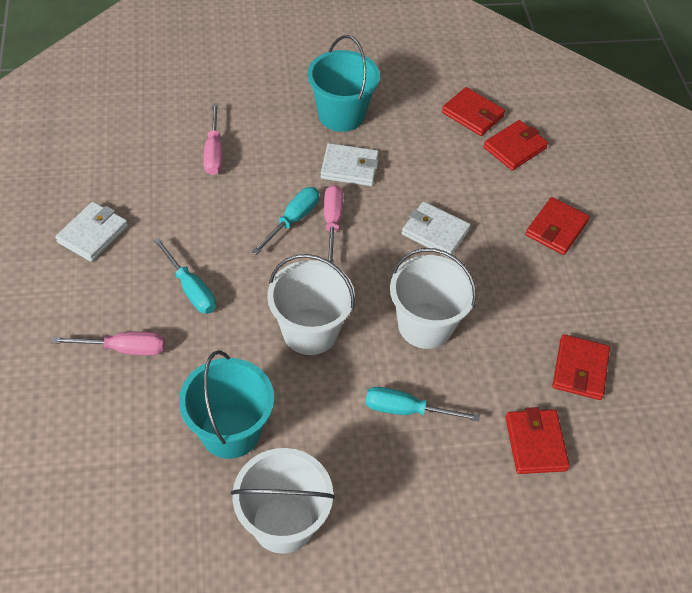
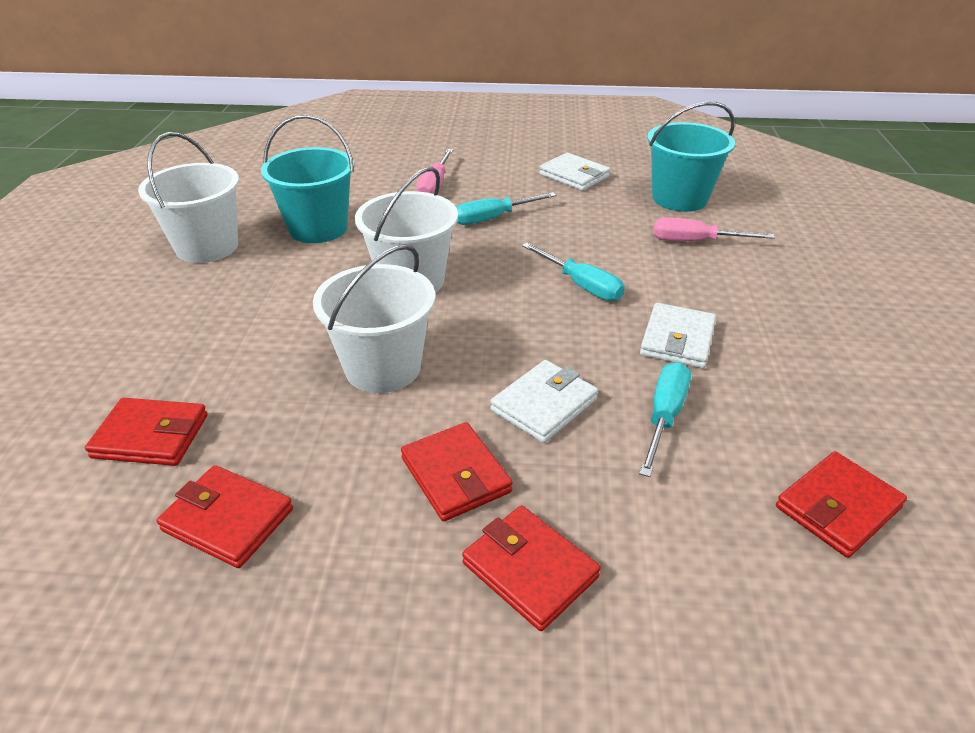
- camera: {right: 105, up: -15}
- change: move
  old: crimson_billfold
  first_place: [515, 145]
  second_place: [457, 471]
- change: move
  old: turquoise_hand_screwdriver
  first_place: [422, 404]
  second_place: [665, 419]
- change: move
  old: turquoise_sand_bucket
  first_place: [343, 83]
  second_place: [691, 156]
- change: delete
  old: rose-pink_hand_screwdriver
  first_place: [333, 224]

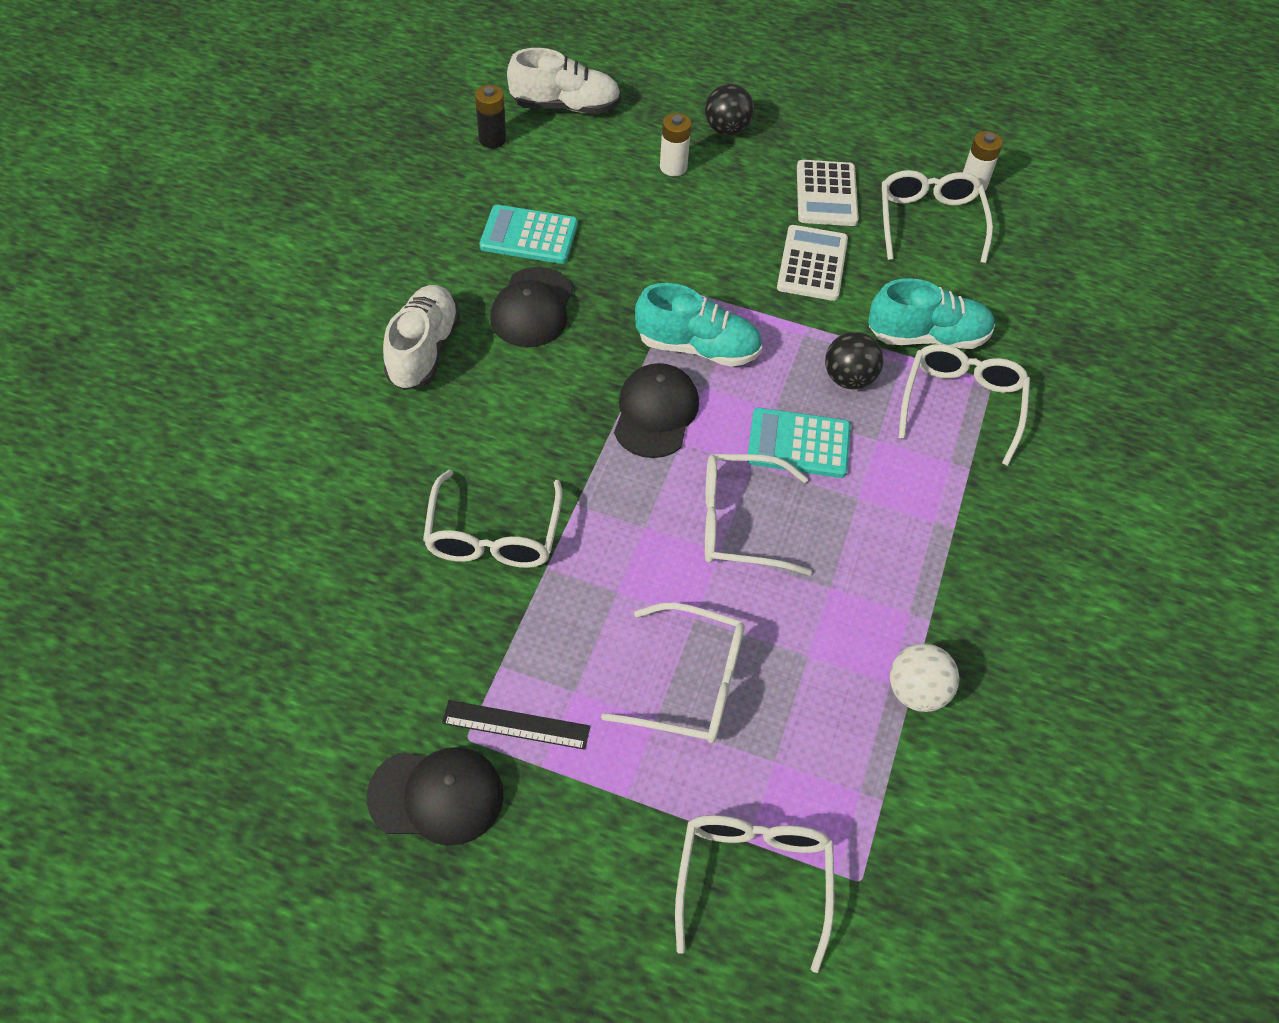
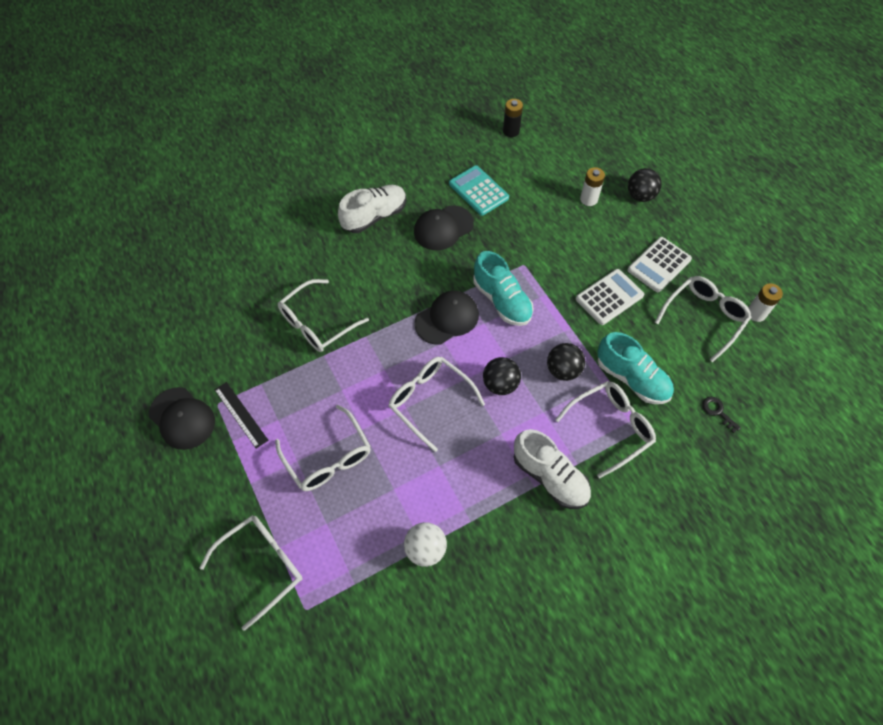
- camera: {right: 45, up: 5}
- change: replace
  old: turquoise_adding_machine
  new: ebony_sphere
  first_place: [799, 443]
  second_place: [502, 376]
- change: move
  old: white_sneaker
  first_place: [564, 81]
  second_place: [552, 469]
- change: insert
  new: ebony_latchkey
  second_place: [721, 415]

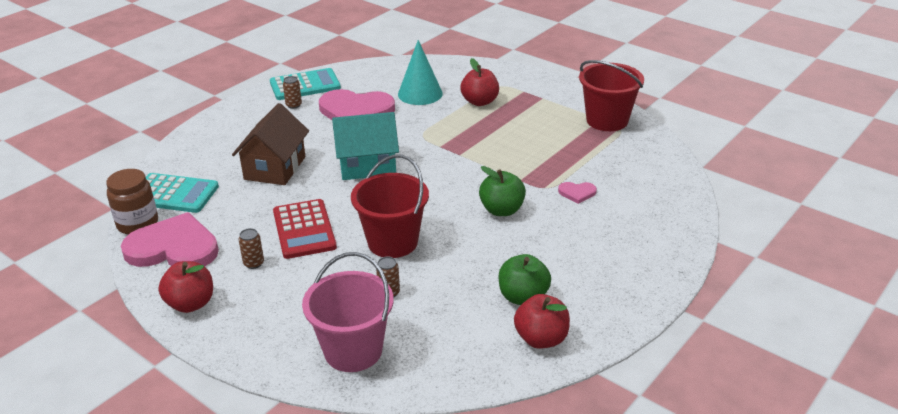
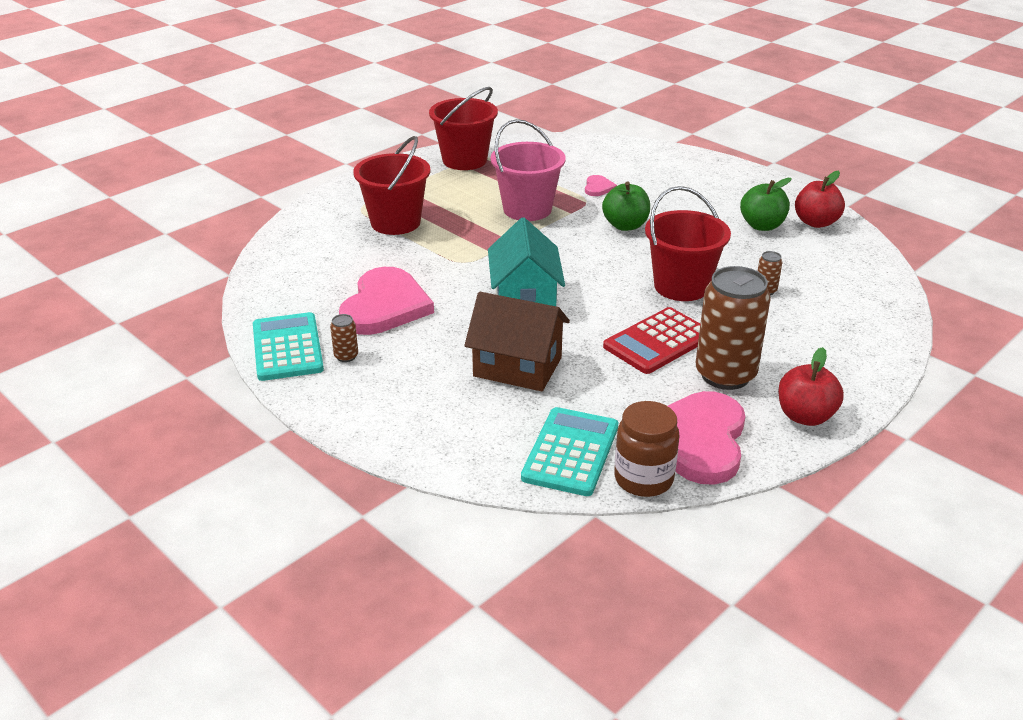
- camera: {right: -85, up: 0}
- change: replace
  old: crimson_toy_apple
  new: crimson_sand_bucket
  first_place: [479, 82]
  second_place: [392, 185]
- change: move
  old: rose-pink_sand_bucket
  first_place: [347, 312]
  second_place: [528, 170]
- change: rotate
  old: crimson_adding_machine
  first_place: [305, 229]
  second_place: [651, 340]
  degrees: 150
- change: resize
  old: russet_soda_can
  first_place: [251, 248]
  second_place: [733, 328]
  factor: 2.45
- change: delete
  old: turquoise_cone
  first_place: [420, 72]

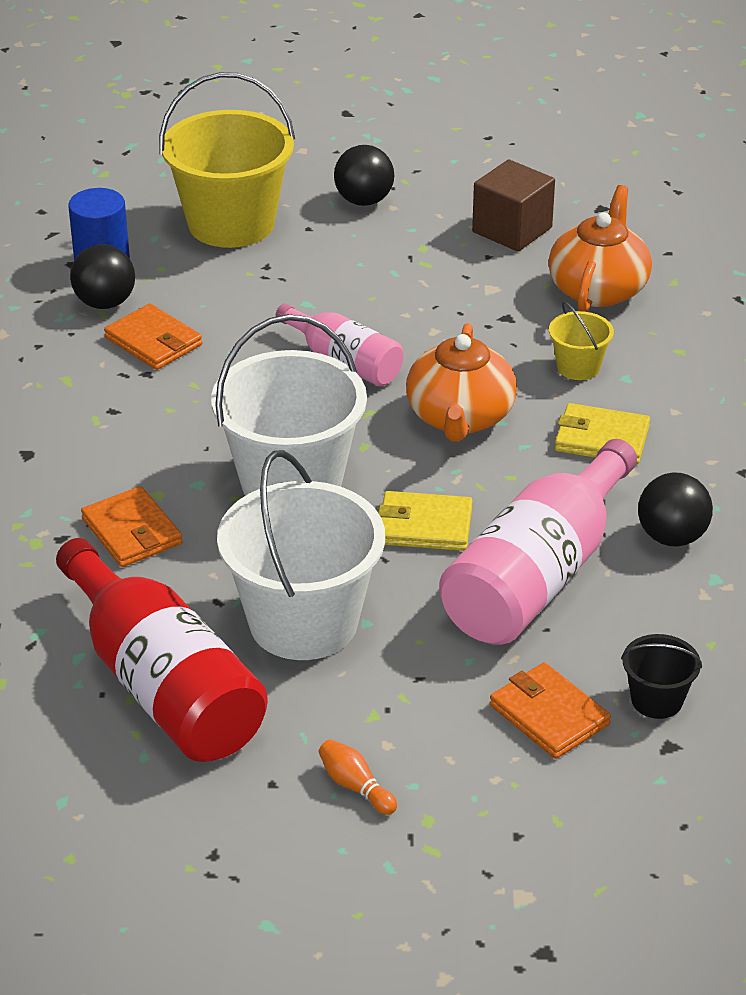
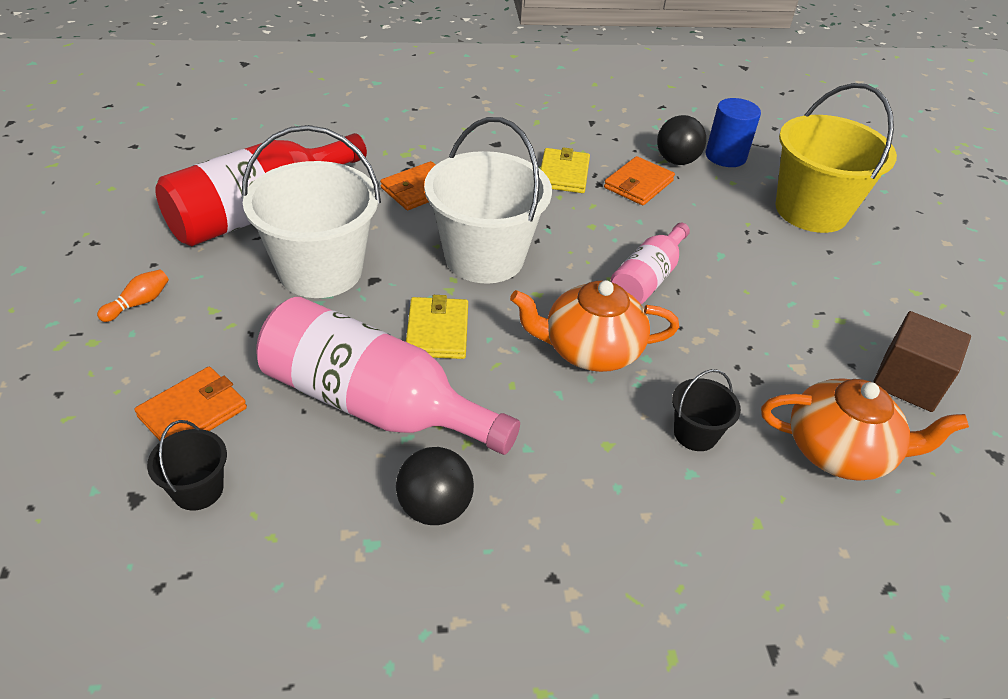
- camera: {right: 80, up: 5}
- change: move
  old: golden_billfold
  first_place: [602, 433]
  second_place: [565, 170]
- change: recolor
  old: golden_sand_bucket
  new: ebony_sand_bucket
  first_place: [581, 340]
  second_place: [706, 410]
- change: delete
  old: ebony_sphere
  first_place: [364, 175]

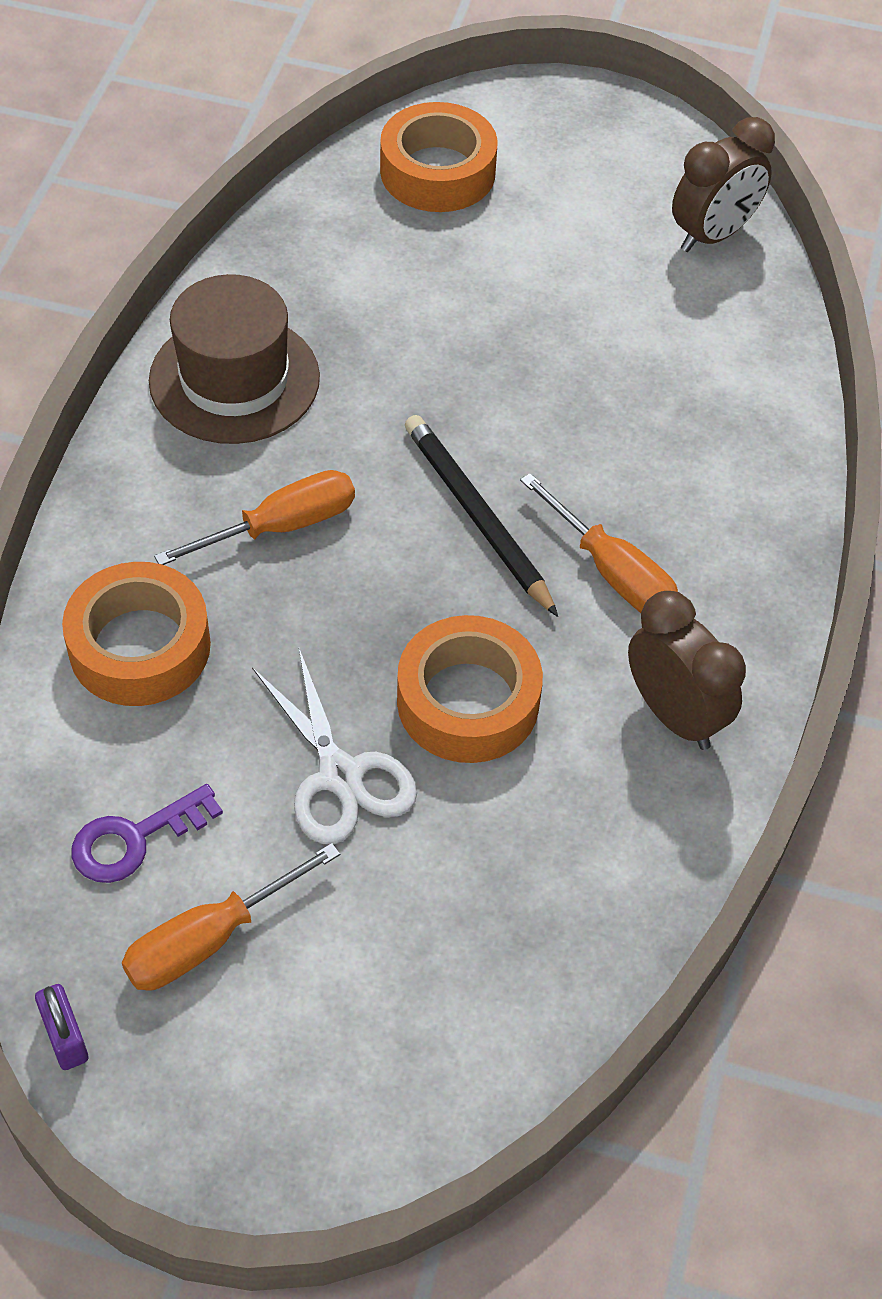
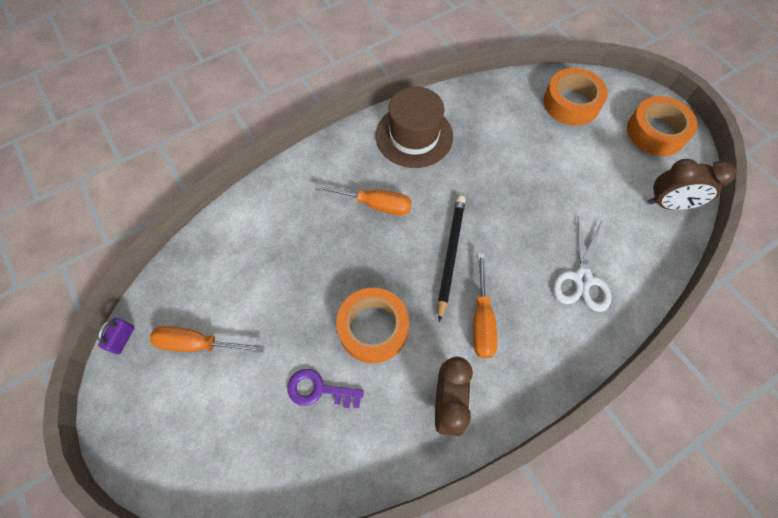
- camera: {right: 45, up: 10}
- change: move
  old: royal_purple_latchkey
  first_place: [147, 833]
  second_place: [325, 388]
- change: move
  old: white_pair_of_scissors
  first_place: [334, 746]
  second_place: [582, 264]
- change: move
  old: orange_tape
  first_place: [136, 634]
  second_place: [662, 126]

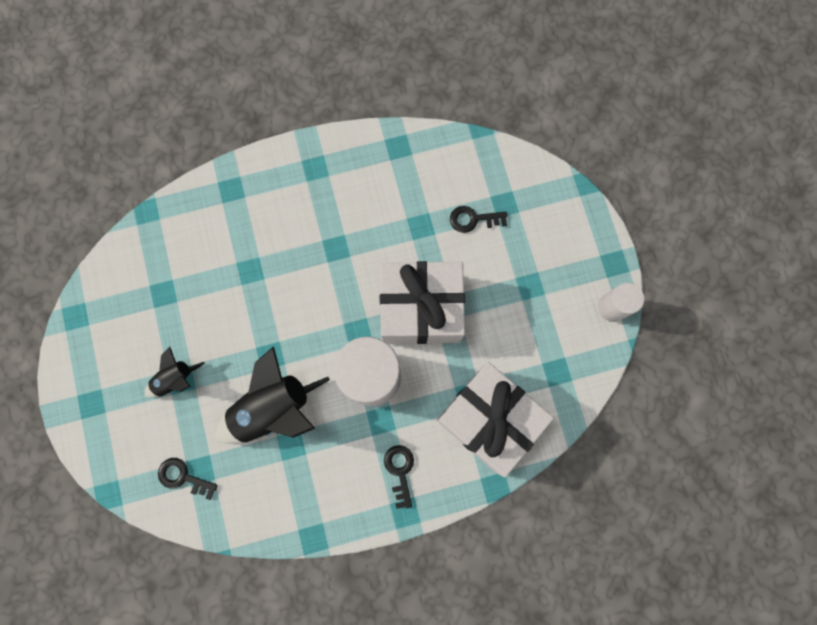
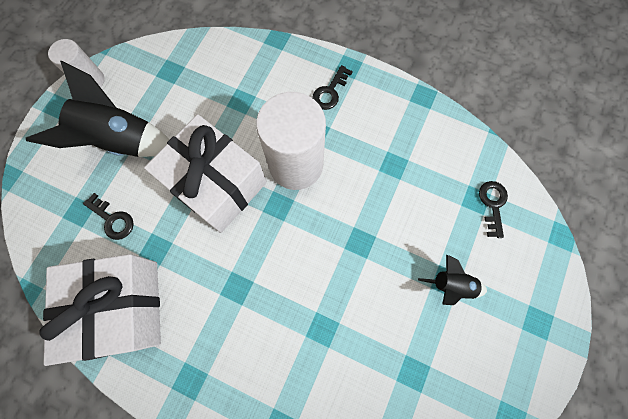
- camera: {right: -140, up: -5}
- change: move
  old: ebony_rocket
  first_place: [272, 395]
  second_place: [97, 109]
- change: move
  old: white_wrapped_gift
  first_place: [495, 419]
  second_place: [100, 310]
- change: rotate
  old: ebony_latchkey
  first_place: [188, 479]
  second_place: [493, 209]
  degrees: -150

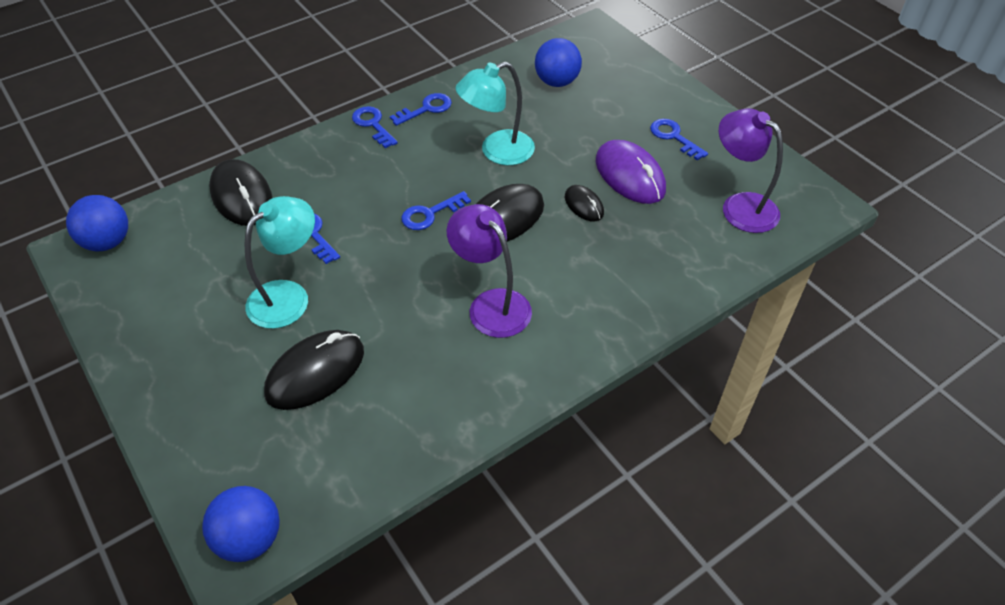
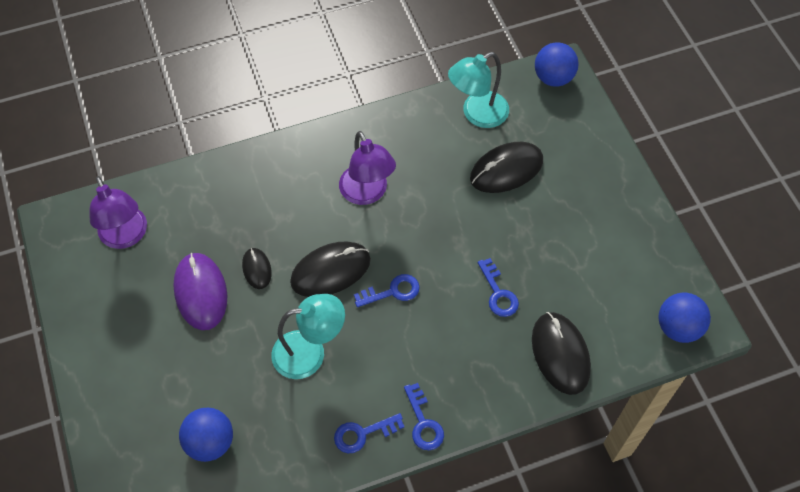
- camera: {right: -165, up: 10}
- change: move
  old: turquoise_lamp
  first_place: [280, 262]
  second_place: [478, 90]
- change: delete
  old: royal_blue_latchkey
  first_place: [679, 140]

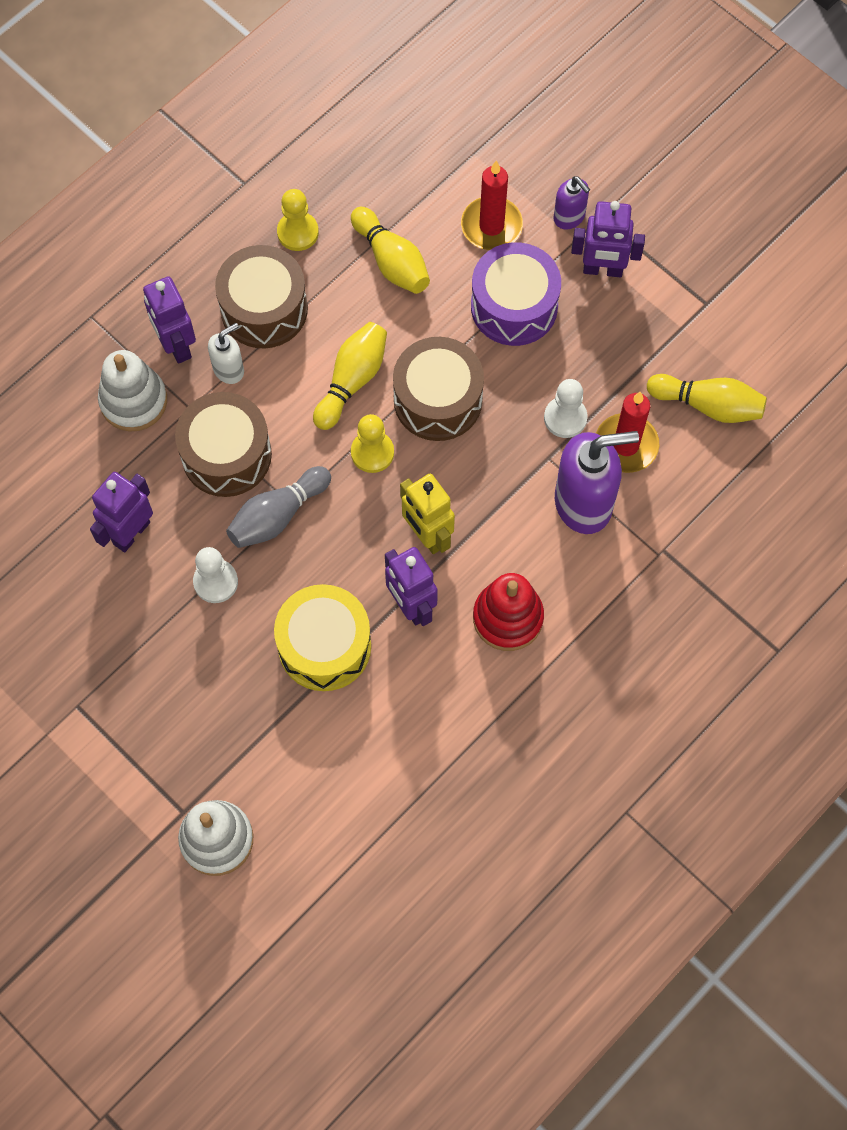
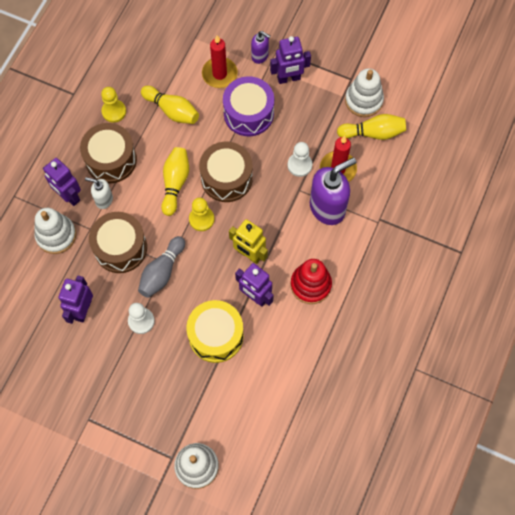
- camera: {right: -20, up: 0}
- change: rotate
  old: white_pump_bottle
  first_place: [226, 353]
  second_place: [99, 193]
  degrees: -105
- change: insert
  new: white_ring_stacker
  second_place: [364, 92]

